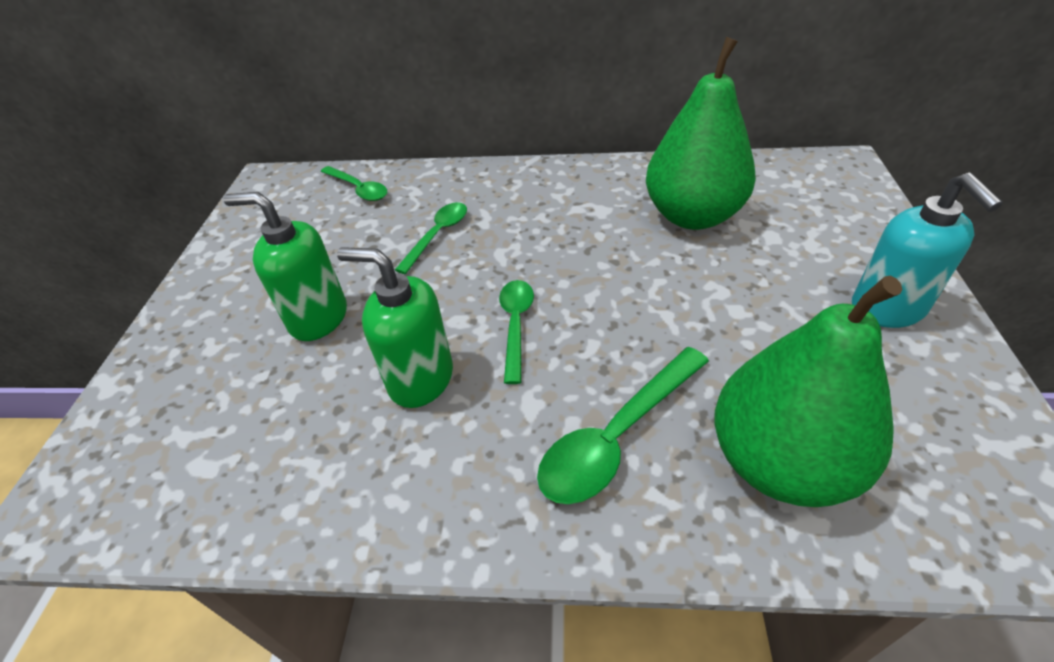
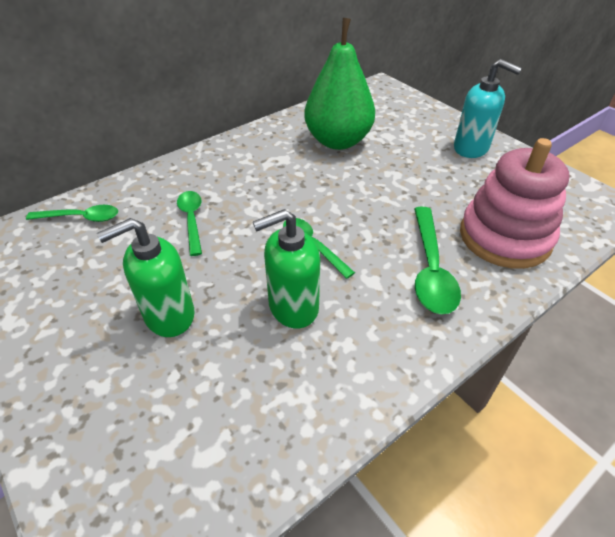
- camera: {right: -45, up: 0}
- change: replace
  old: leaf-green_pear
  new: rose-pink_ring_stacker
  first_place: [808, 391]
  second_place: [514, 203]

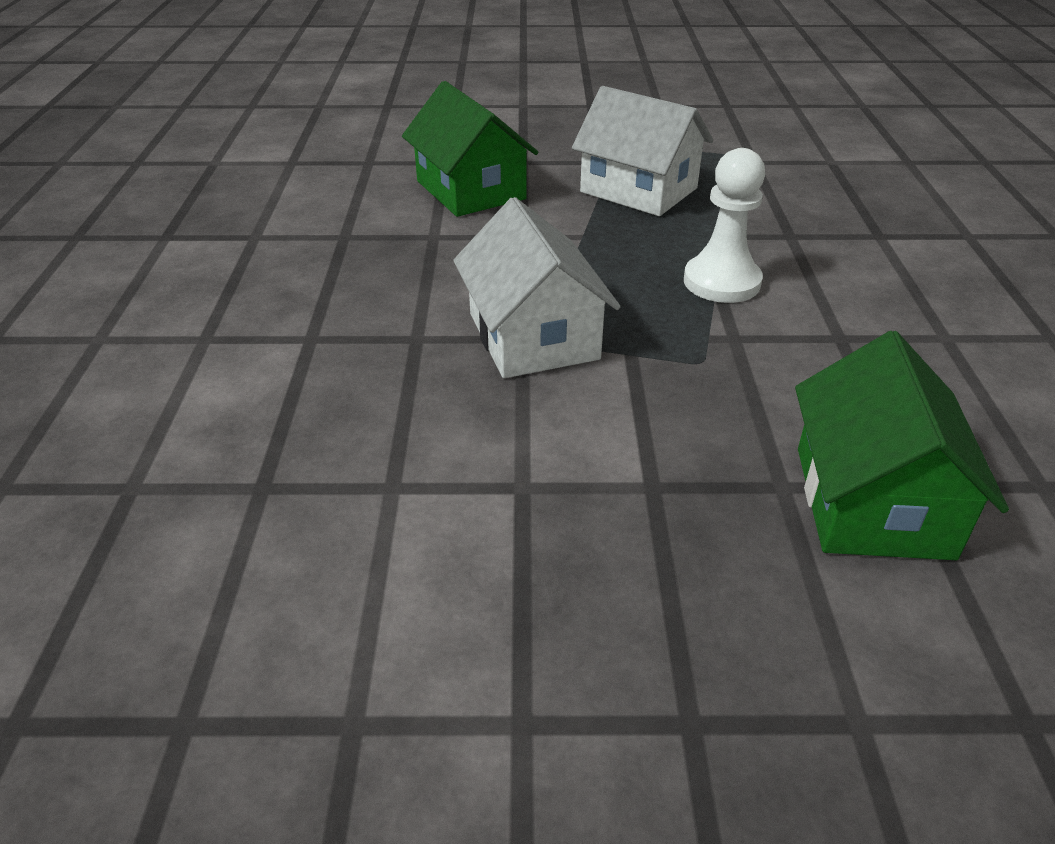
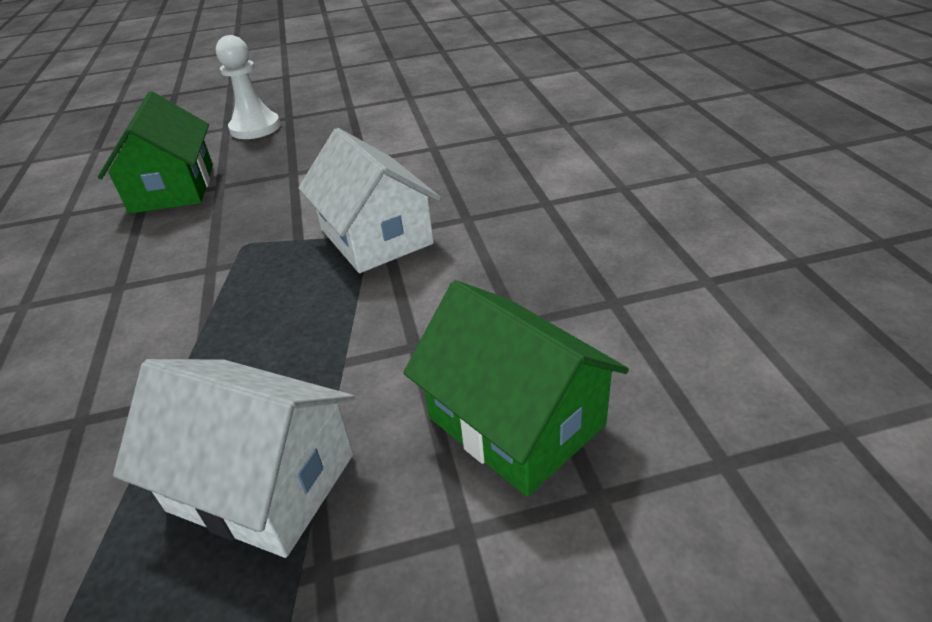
- camera: {right: 170, up: 0}
- change: move
  old: white_pawn
  first_place: [724, 225]
  second_place: [248, 87]

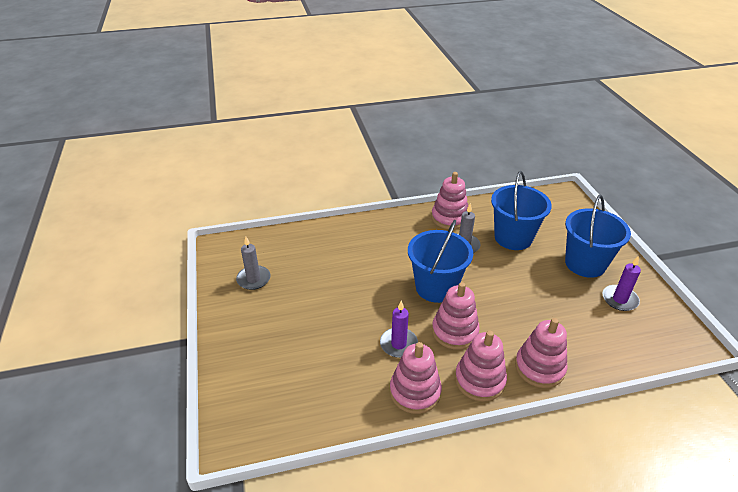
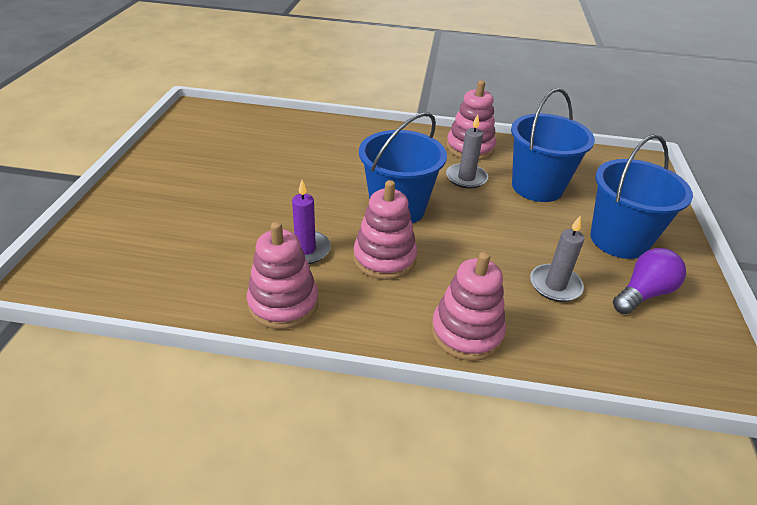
- camera: {right: 20, up: 0}
- change: move
  old: gray_pillar_candle
  first_place: [253, 263]
  second_place: [557, 258]
- change: replace
  old: royal_purple_pillar_candle
  new: royal_purple_bulb
  first_place: [621, 283]
  second_place: [649, 281]
- change: delete
  old: rose-pink_ring_stacker
  first_place: [481, 366]

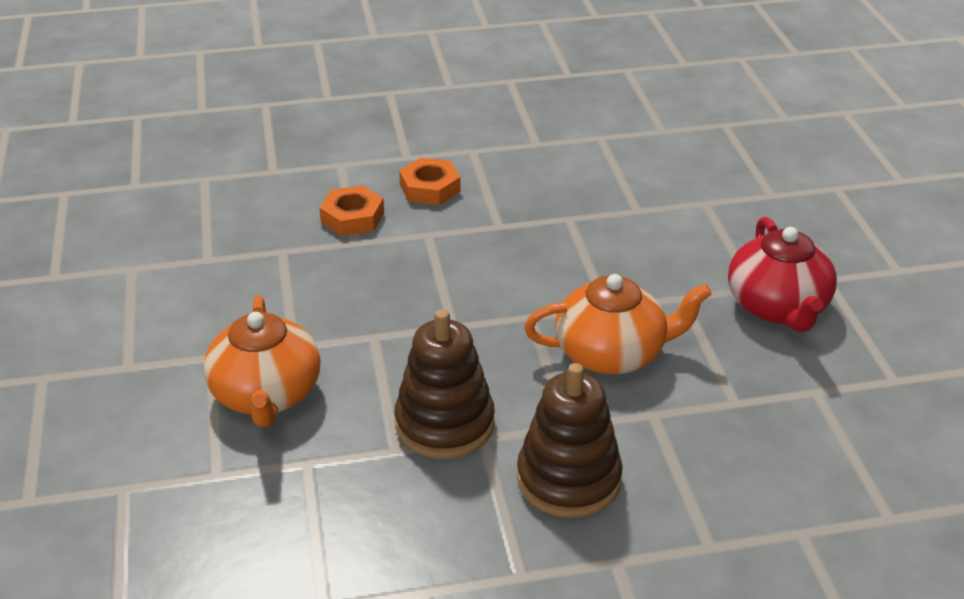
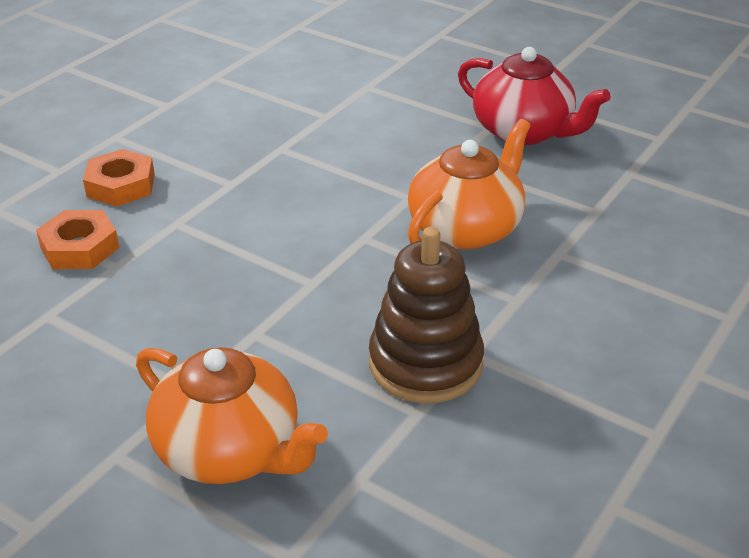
- camera: {right: -45, up: 0}
- change: delete
  old: russet_ring_stacker
  first_place: [570, 440]

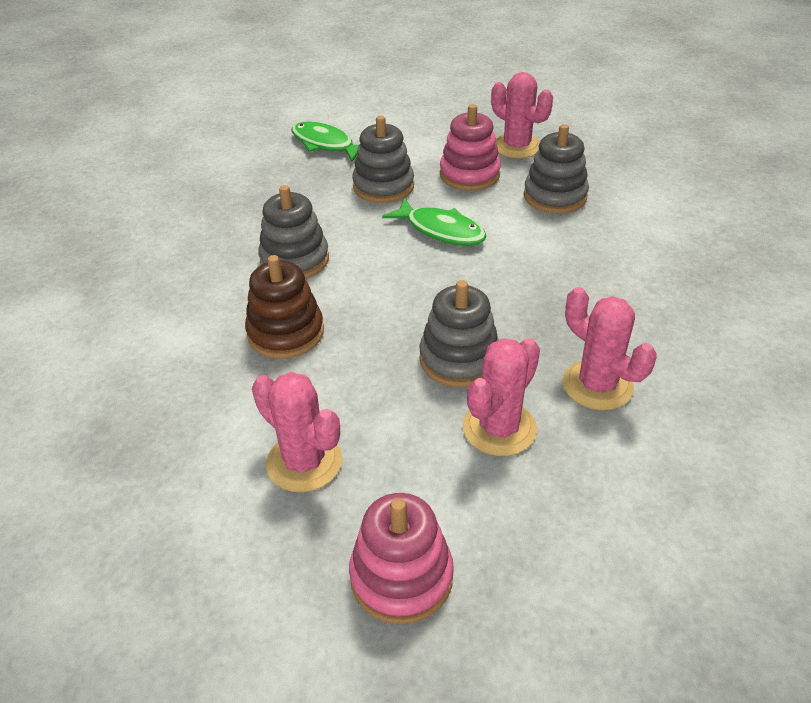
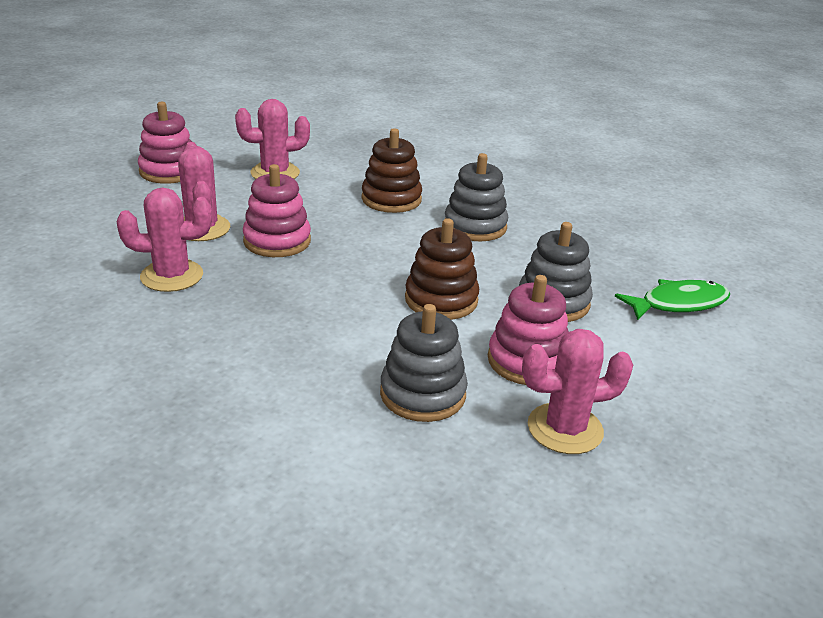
- camera: {right: 120, up: -10}
- change: recolor
  old: gray_ring_stacker
  new: rose-pink_ring_stacker
  first_place: [459, 333]
  second_place: [277, 210]
- change: replace
  old: leaf-green_fish
  new: russet_ring_stacker
  first_place: [434, 222]
  second_place: [442, 269]

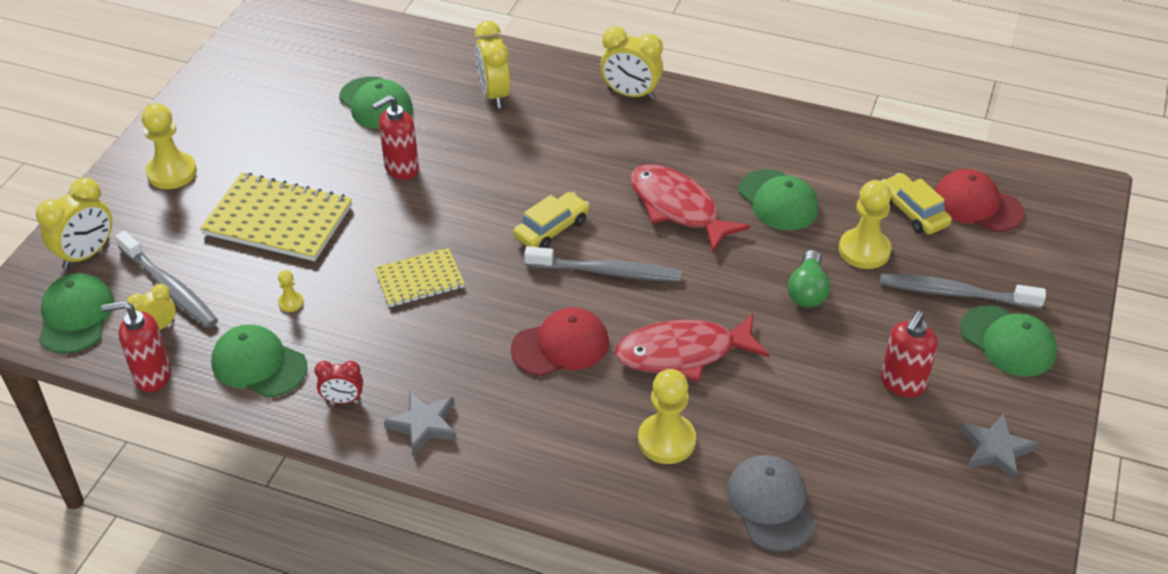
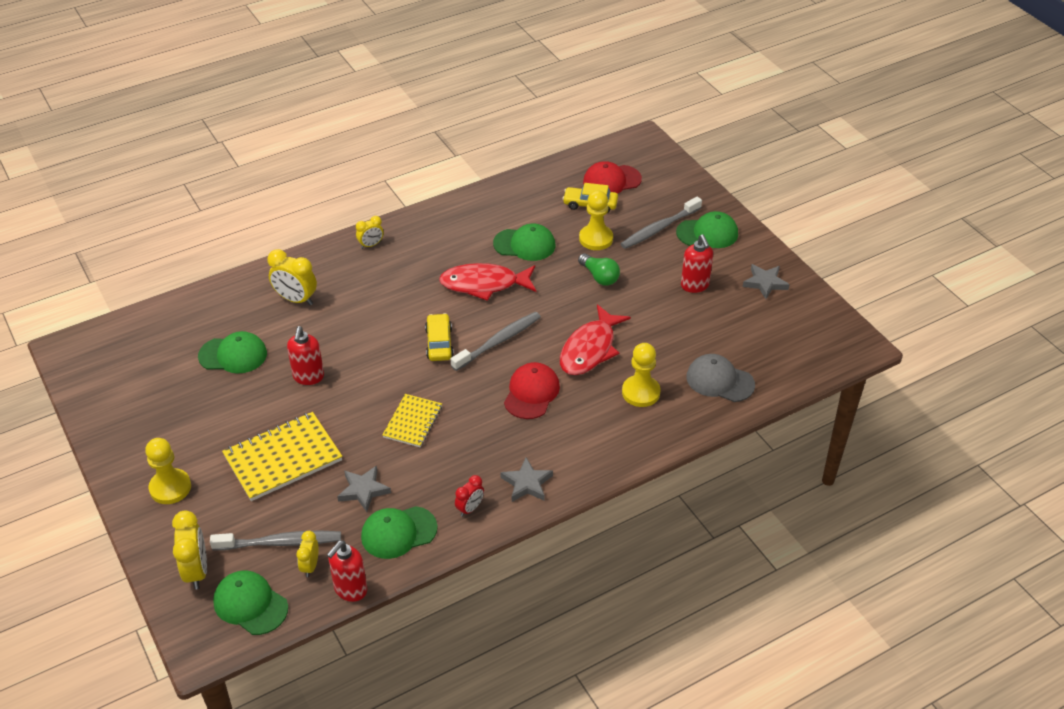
- camera: {right: -50, up: 0}
- change: replace
  old: golden_pawn
  new: gray_five-pointed_star
  first_place: [291, 291]
  second_place: [364, 489]
- change: resize
  old: golden_alarm_clock
  first_place: [631, 63]
  second_place: [370, 232]
  factor: 0.6

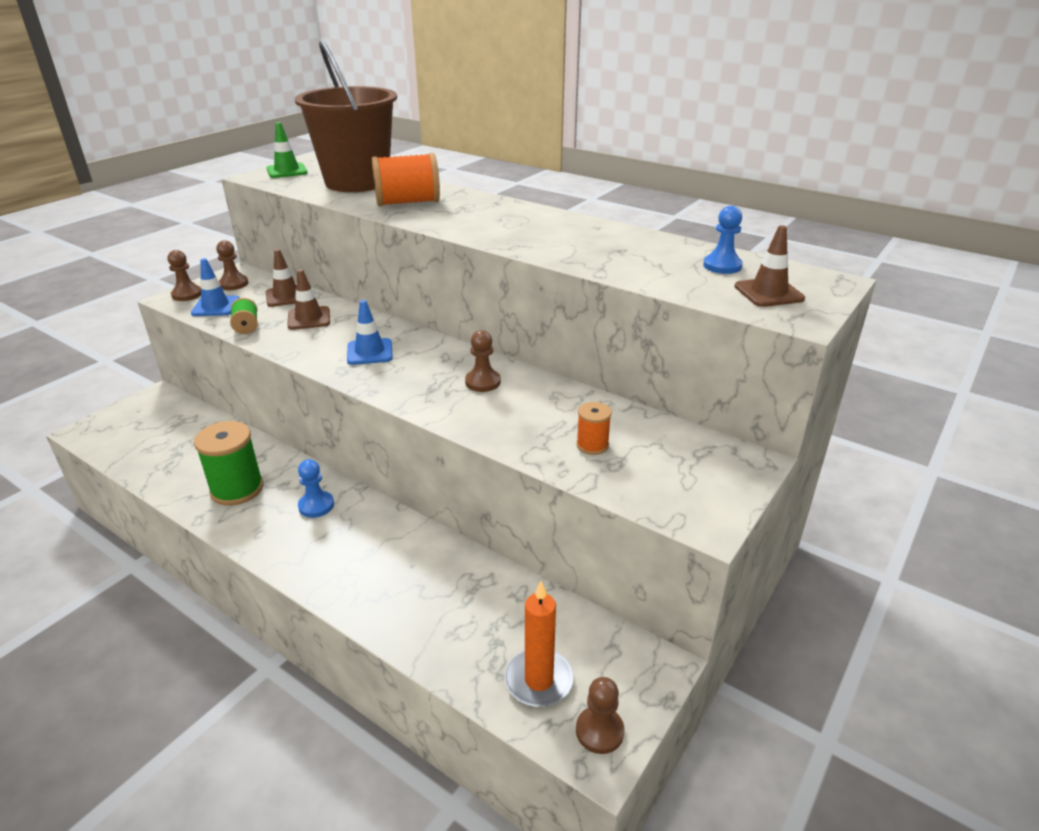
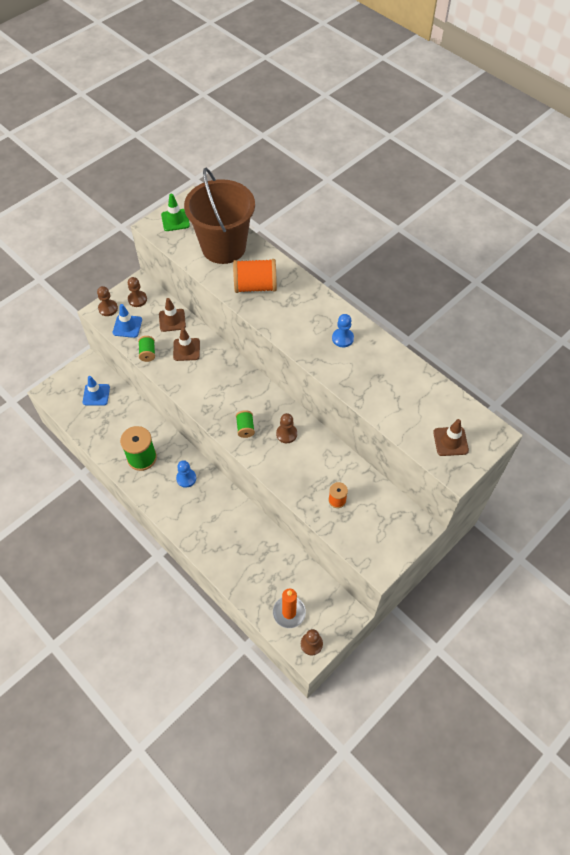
- camera: {right: 10, up: 25}
- change: move
  old: royal_blue_safety_cone
  first_place: [370, 332]
  second_place: [96, 391]
- change: insert
  new: leaf-green_spool
  second_place: [245, 424]
- change: move
  old: royal_blue_pawn
  first_place: [723, 240]
  second_place: [343, 330]

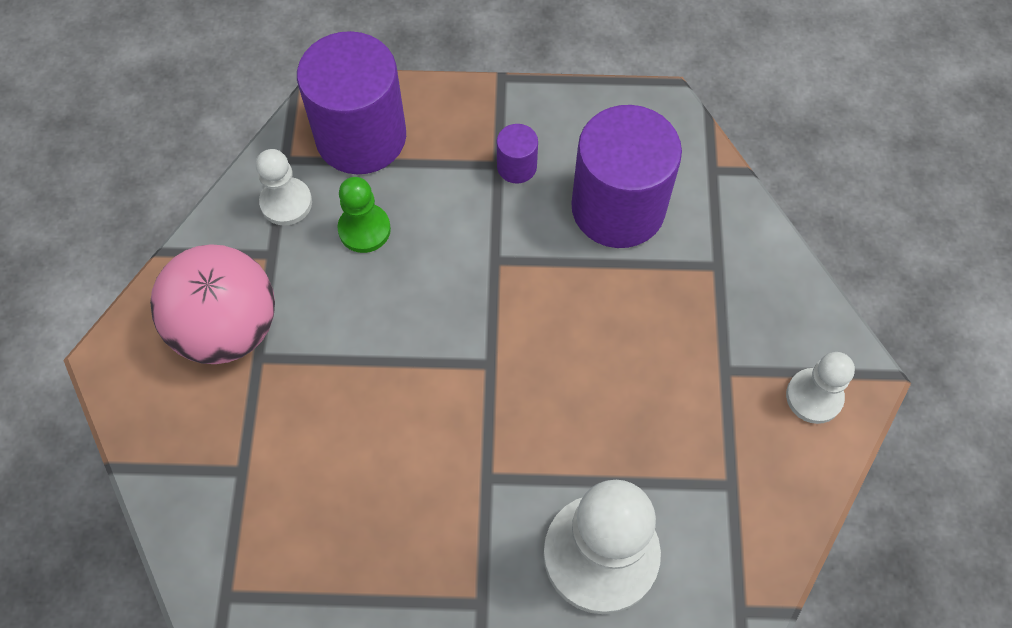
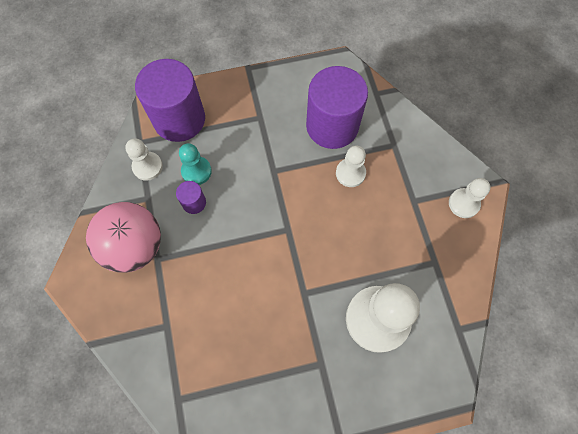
- camera: {right: -15, up: 5}
- change: move
  old: royal_purple_cylinder
  first_place: [517, 154]
  second_place: [191, 197]
- change: recolor
  old: leaf-green_pawn
  new: turquoise_pawn
  first_place: [364, 215]
  second_place: [195, 164]
- change: insert
  new: white_pawn
  second_place: [351, 166]

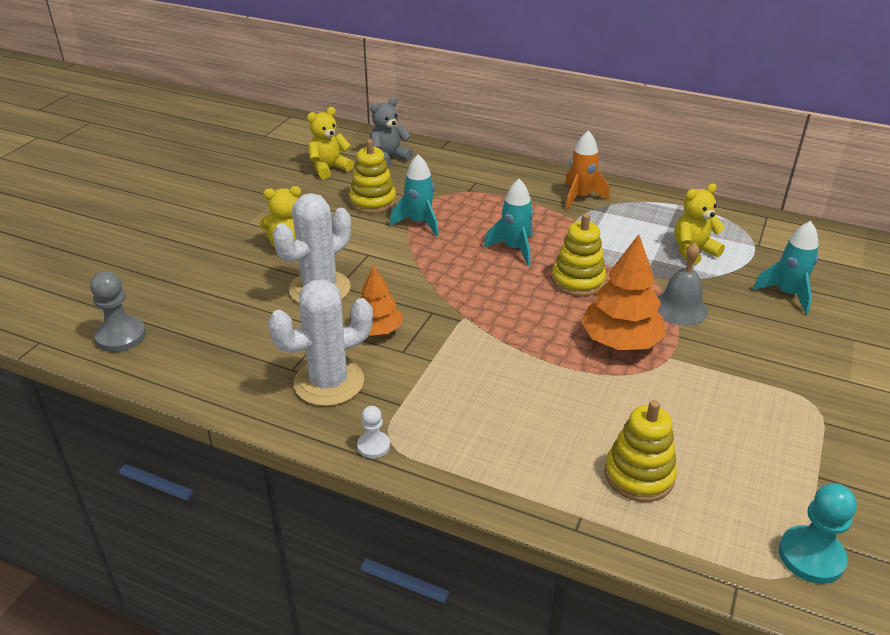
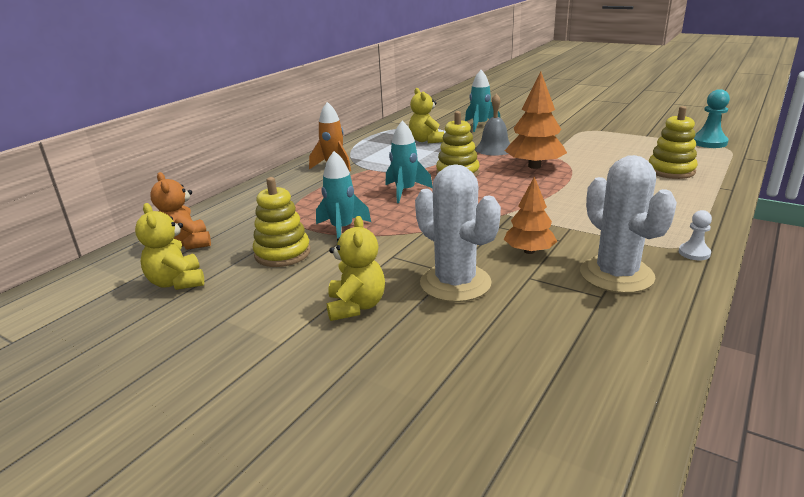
- camera: {right: -80, up: -10}
- change: recolor
  old: gray_teddy_bear
  new: orange_teddy_bear
  first_place: [391, 132]
  second_place: [180, 211]
- change: delete
  old: gray_pawn
  first_place: [118, 311]

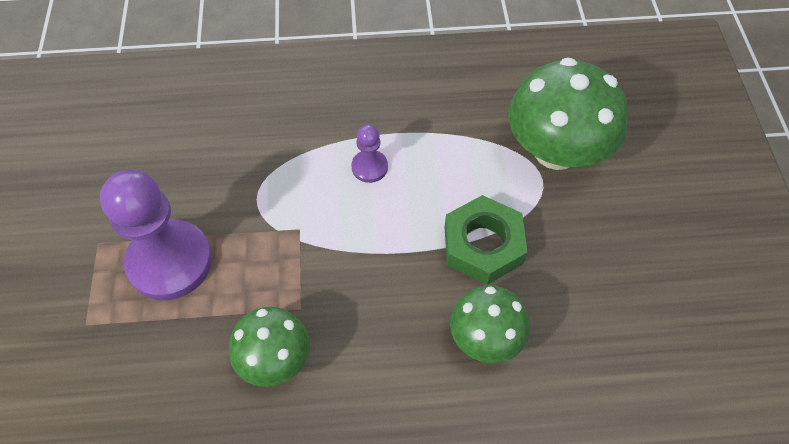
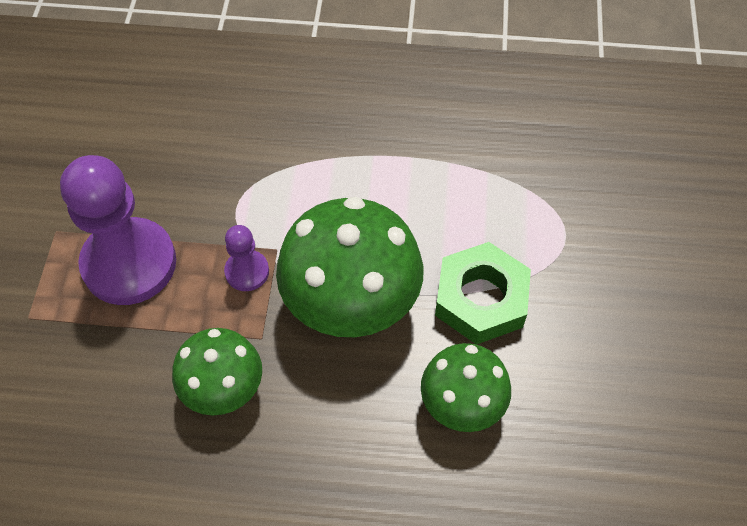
- camera: {right: 10, up: 0}
- change: move
  old: royal_purple_pawn
  first_place: [369, 153]
  second_place: [246, 258]
- change: move
  old: leaf-green_mushroom
  first_place: [568, 113]
  second_place: [349, 267]

